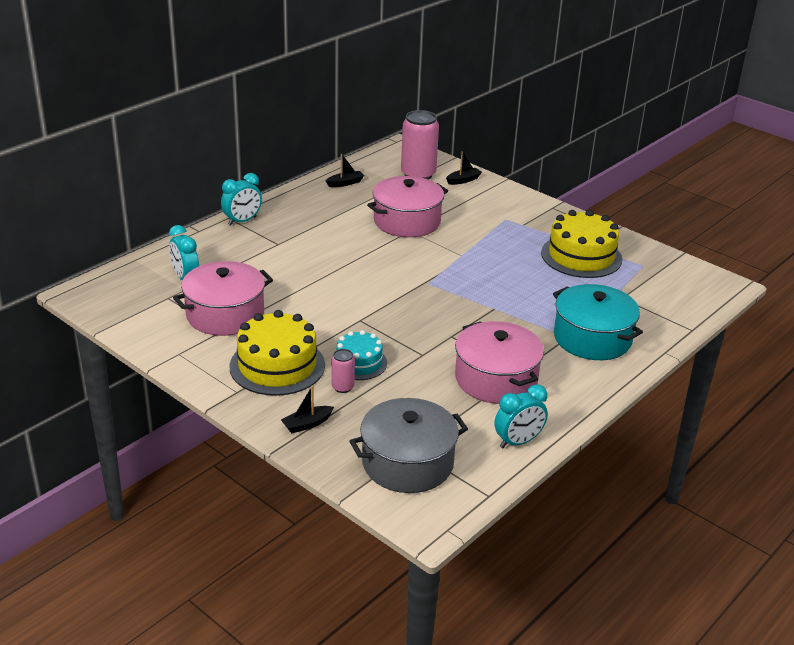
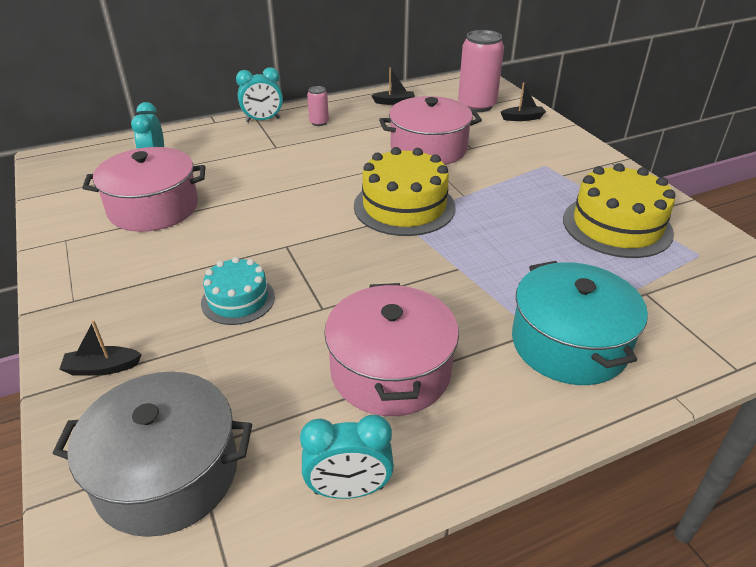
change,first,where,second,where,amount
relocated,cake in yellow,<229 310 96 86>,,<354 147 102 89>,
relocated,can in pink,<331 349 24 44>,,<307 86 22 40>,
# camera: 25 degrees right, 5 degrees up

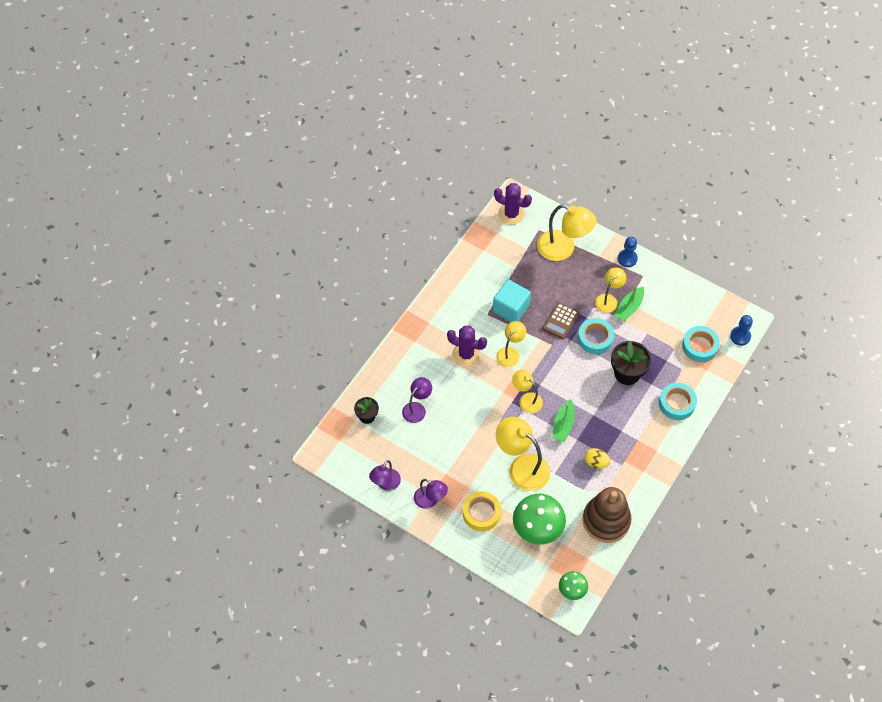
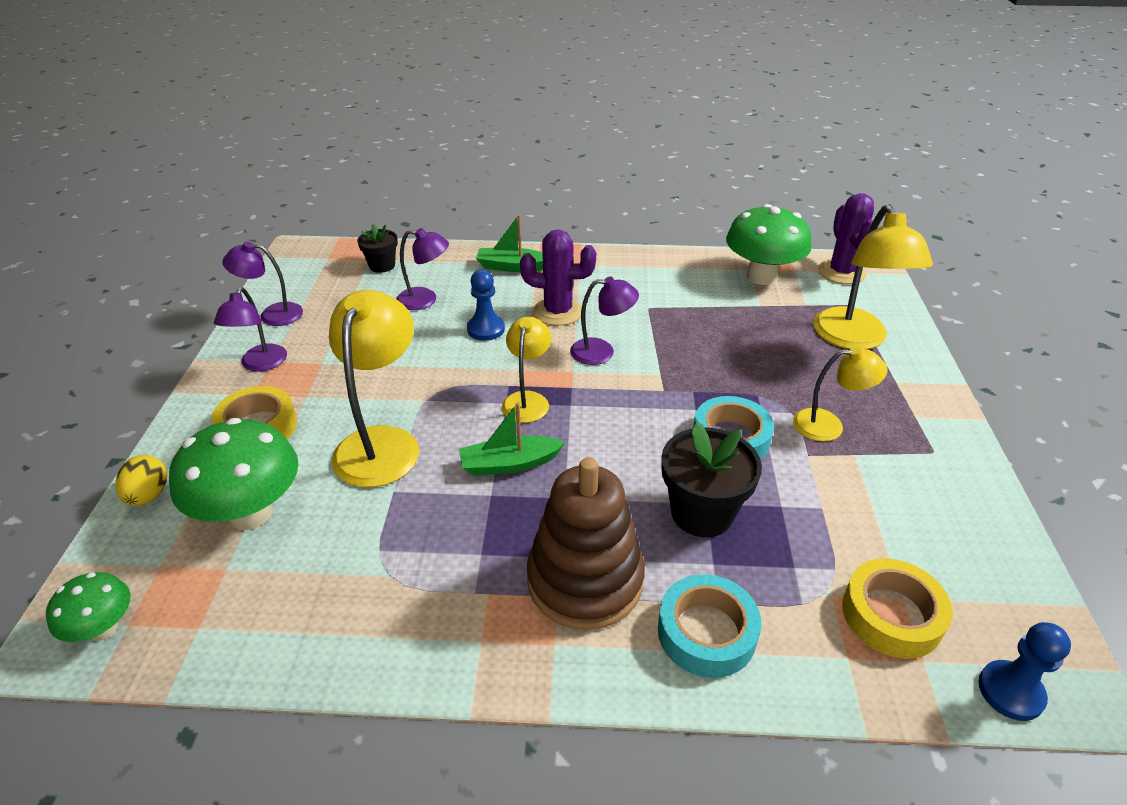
change,first,where,second,where,amount
missing,cube in turquoise,<493 280 38 42>,,,
missing,calculator in brown,<543 302 36 37>,,,
appeared,,,mushroom in green,<726 204 86 81>,
relocated,stacking toy in brown,<583 487 48 56>,,<527 457 118 173>,
relocated,egg in yellow,<585 448 25 21>,,<116 455 51 51>,
relocated,boat in green,<614 286 30 36>,,<476 214 67 58>,
relocated,pawn in blue,<618 237 20 30>,,<467 270 38 71>,
colour,lamp in yellow,<496 321 30 46>,lamp in purple,<570 276 69 89>,
colour,tape in turquoise,<682 326 38 36>,tape in yellow,<842 558 111 101>,
spun,cactus in purple,<447 326 40 41>,,<520 229 77 97>,75 degrees counterclockwise
# camera: 60 degrees right, 20 degrees down

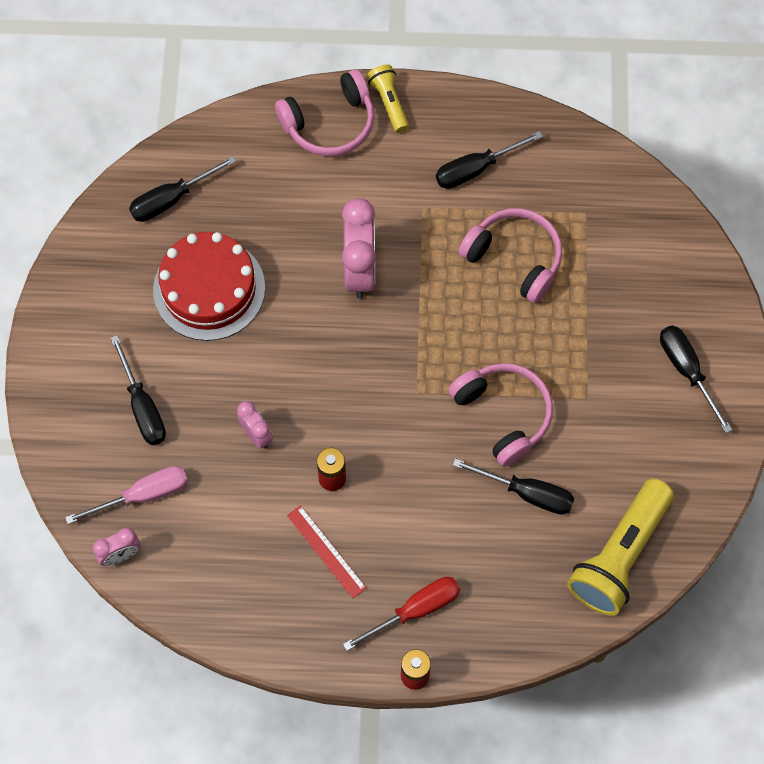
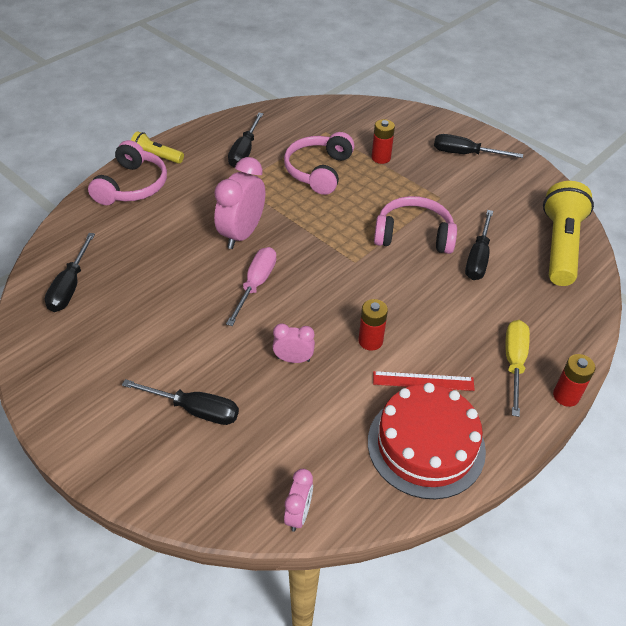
change,first,where,second,where,amount
appeared,,,battery in red,<371 119 24 45>,
relocated,screwdriver in pink,<65 466 123 58>,,<226 247 50 79>,
relocated,cake in red,<153 232 112 109>,,<368 383 118 116>,
colour,screwdriver in red,<343 577 117 74>,screwdriver in yellow,<505 320 25 97>,
spun,clock in pink,<342 198 34 100>,,<214 157 51 92>,105 degrees counterclockwise
spun,screwdriver in black,<453 458 122 57>,,<465 210 28 70>,135 degrees clockwise
spun,headphones in pink,<458 208 104 95>,,<284 132 71 63>,60 degrees counterclockwise
spun,flashlight in yellow,<567 478 107 138>,,<543 181 51 105>,150 degrees counterclockwise
# camera: 50 degrees left, 20 degrees down

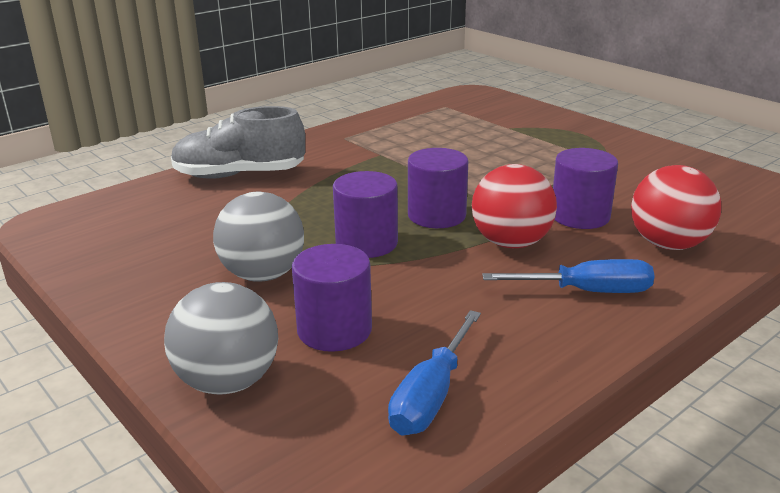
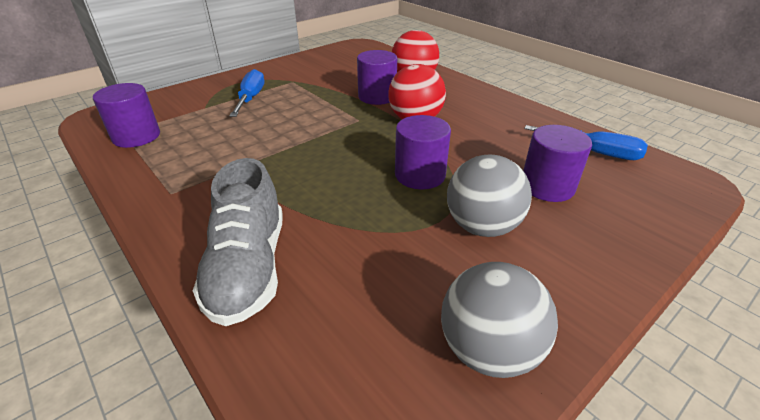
change,first,where,second,where,amount
relocated,ball in grey,<164 282 114 113>,,<441 262 117 116>,
relocated,cylinder in purple,<408 148 60 80>,,<93 83 67 65>,
relocated,screwdriver in blue,<482 259 173 34>,,<229 69 35 48>,
# camera: 90 degrees left, 10 degrees up

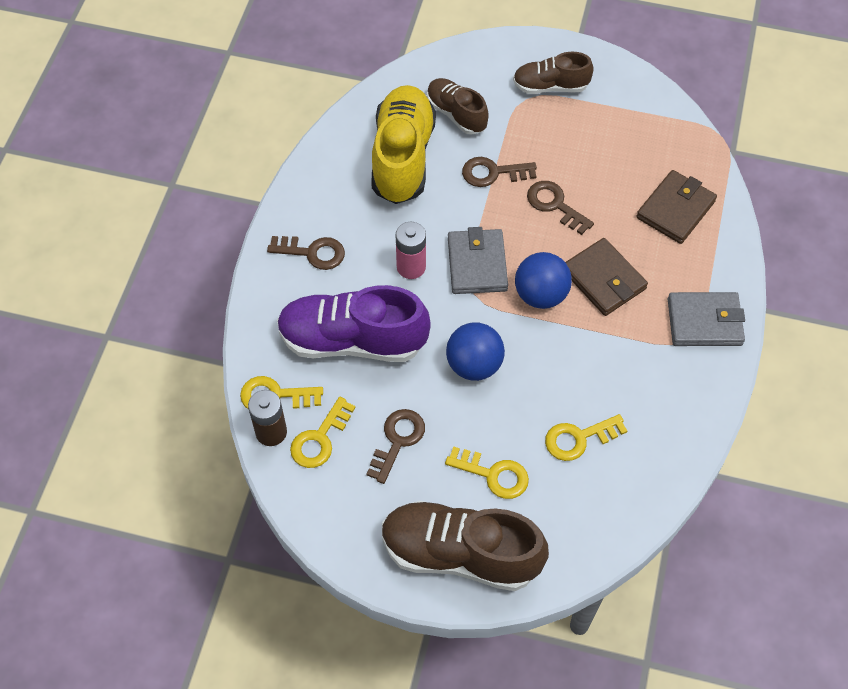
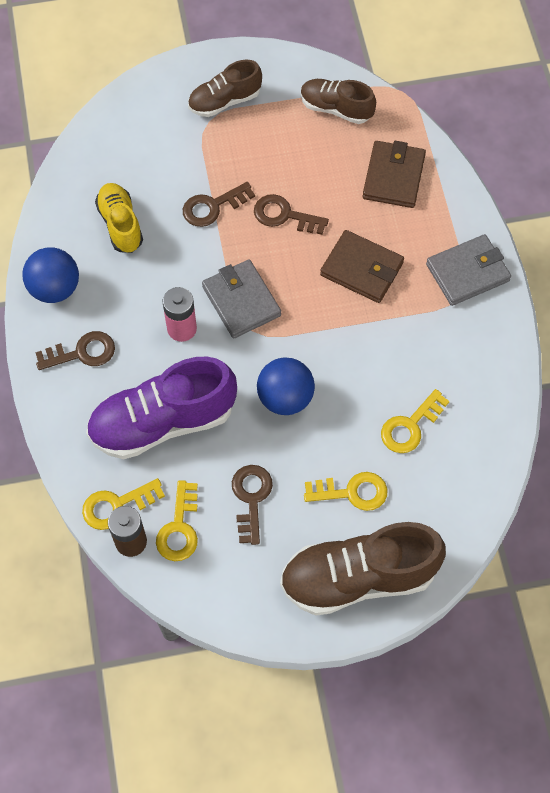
change,first,where,second,where,amount
relocated,shoe in brown,<427 78 62 57>,,<301 79 75 45>,
relocated,ball in blue,<515 252 57 57>,,<23 247 56 56>,
size,shoe in yellow,<371 85 65 119>,,<95 183 48 70>,x0.58
# camera: 25 degrees left, 5 degrees up

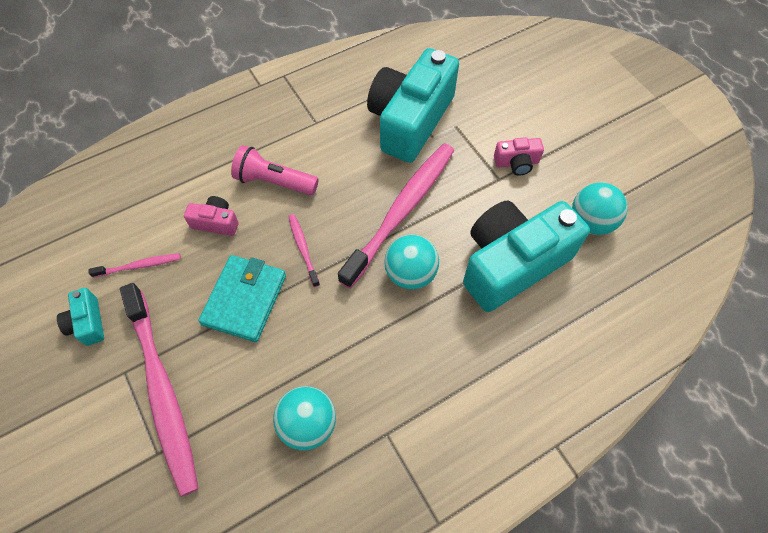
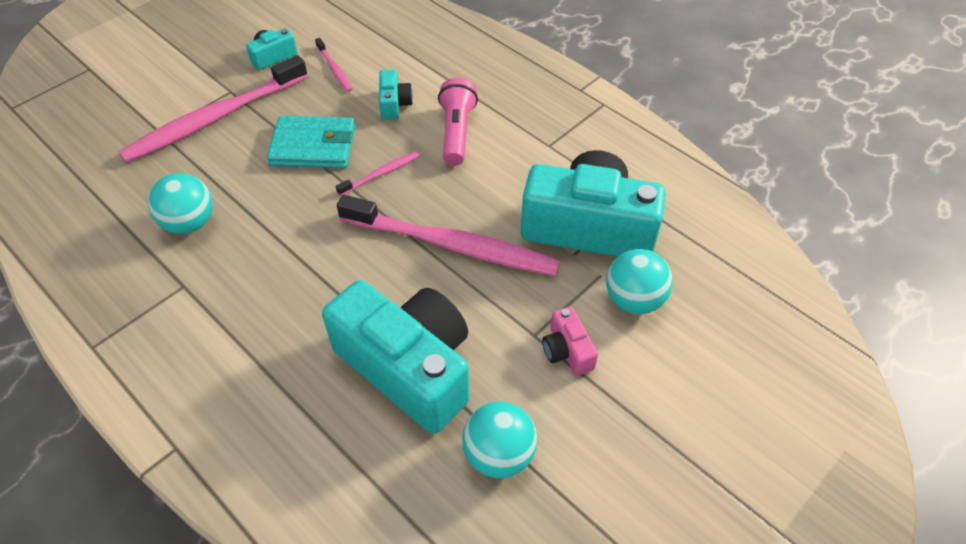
change,first,where,second,where,amount
relocated,ball in turquoise,<384 235 55 54>,,<606 249 67 65>,
colour,camera in pink,<184 196 55 40>,camera in turquoise,<379 70 34 50>,
# camera: 75 degrees right, 10 degrees down

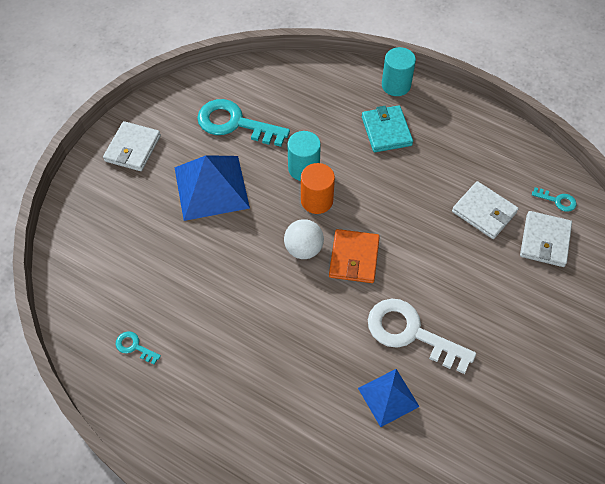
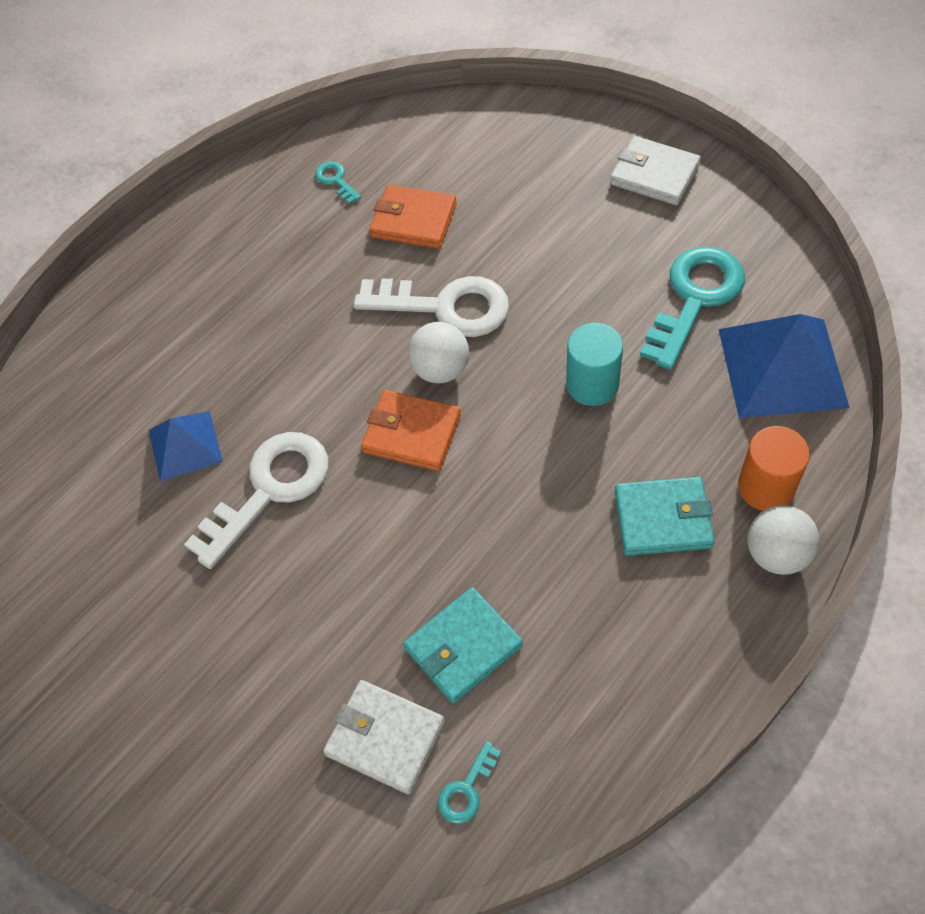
change,first,where,second,where,amount
appeared,,,key in white,<354 276 155 61>,
appeared,,,wallet in orange,<369 185 88 64>,
relocated,pyramid in blue,<174 155 76 66>,,<719 314 131 104>,
relocated,cylinder in orange,<301 163 34 51>,,<738 426 72 85>,
exchanged,cylinder in turquoise,<382 47 34 49>,ball in white,<747 505 72 70>,
colour,wallet in white,<452 181 67 58>,wallet in turquoise,<403 587 120 117>,
spun,key in turquoise,<116 331 45 33>,,<315 161 46 43>,75 degrees counterclockwise
# camera: 105 degrees right, 0 degrees up

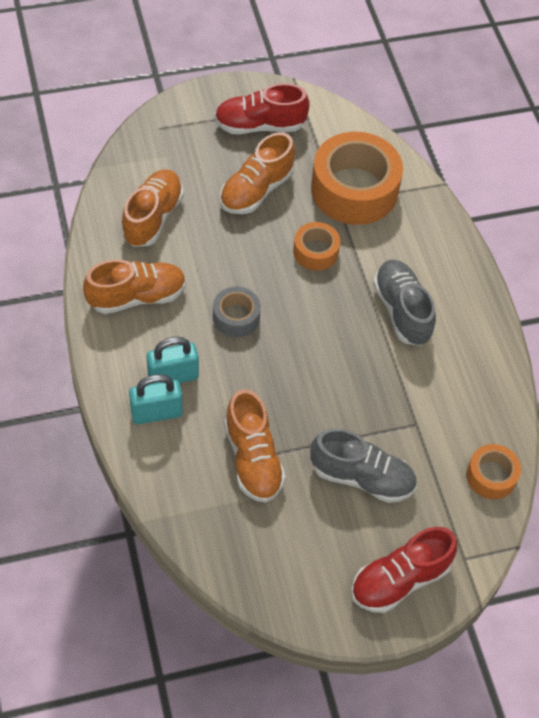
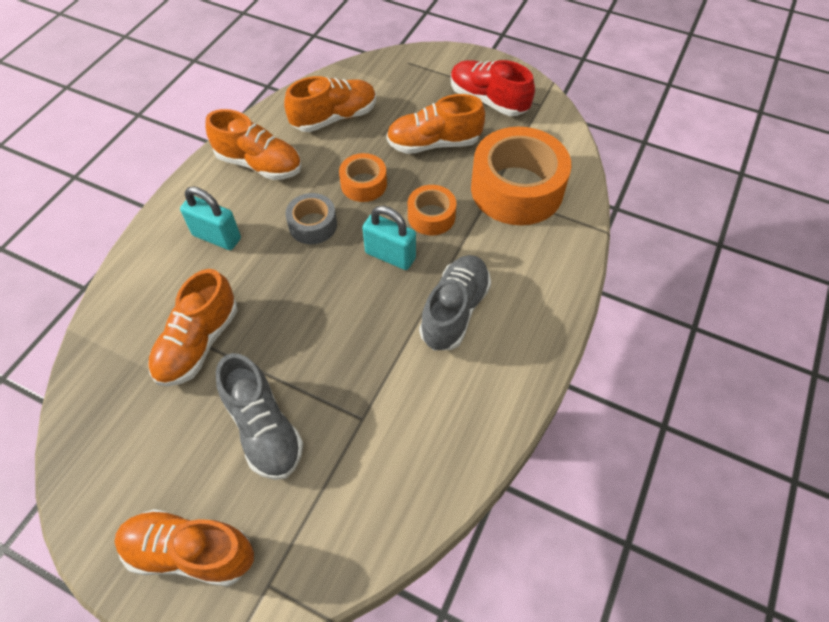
change,first,where,second,where,amount
relocated,padlock in turquoise,<129 374 54 50>,,<362 206 54 64>,
relocated,tape in orange,<466 444 55 55>,,<339 153 48 49>,
colour,shoe in red,<351 527 106 86>,shoe in orange,<115 509 139 78>,
# camera: 45 degrees right, 0 degrees up

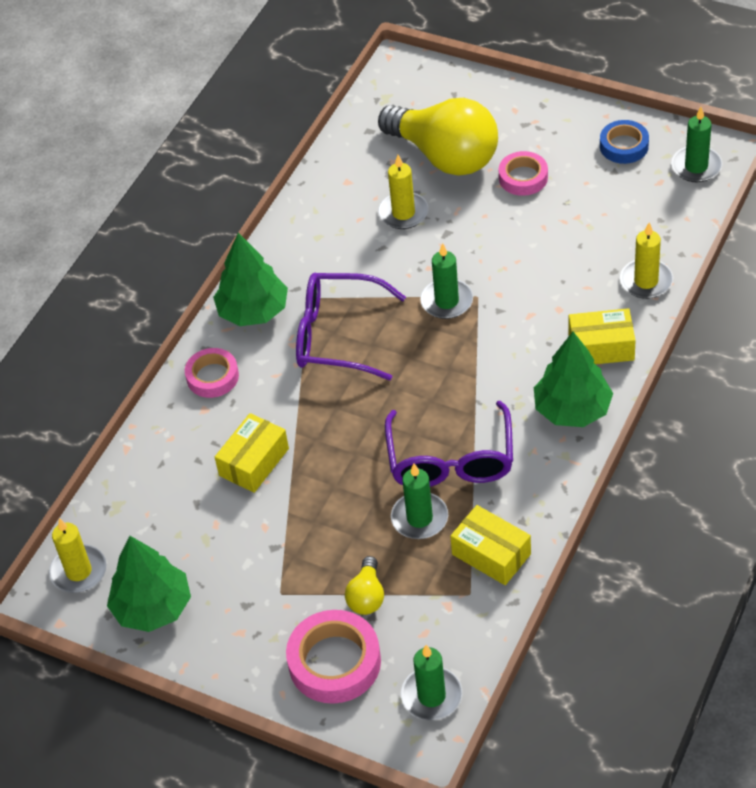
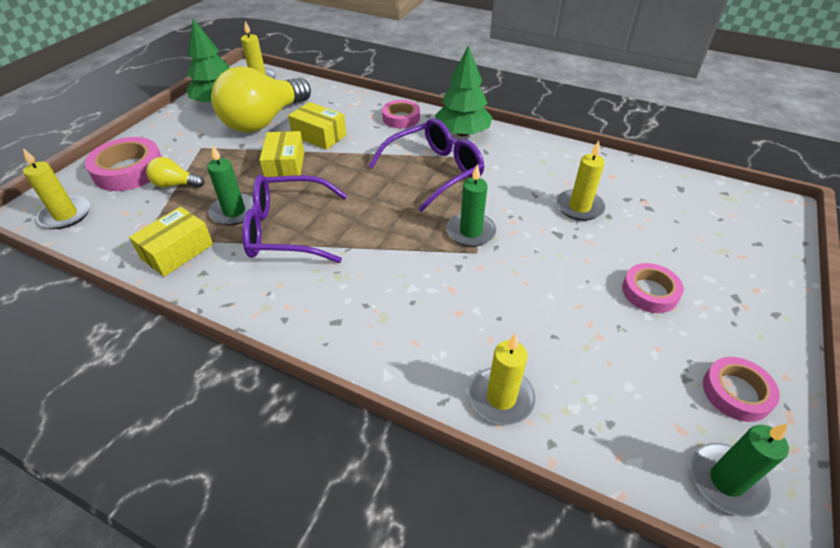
change,first,where,second,where,amount
missing,tree in green,<534 332 79 95>,,,
relocated,light bulb in yellow,<378 98 120 78>,,<211 66 100 67>,
relocated,box in yellow,<569 308 67 56>,,<259 131 45 46>,
colour,candle in green,<401 645 61 76>,candle in yellow,<23 148 67 81>,
colour,tape in blue,<600 120 49 44>,tape in pink,<703 357 77 65>,
spun,glasses in purple,<296 273 110 107>,,<369 118 116 94>,45 degrees clockwise
# camera: 85 degrees right, 5 degrees down

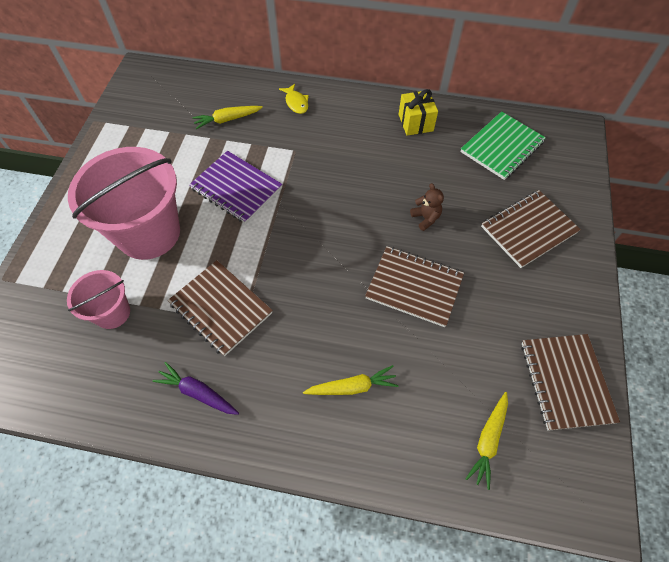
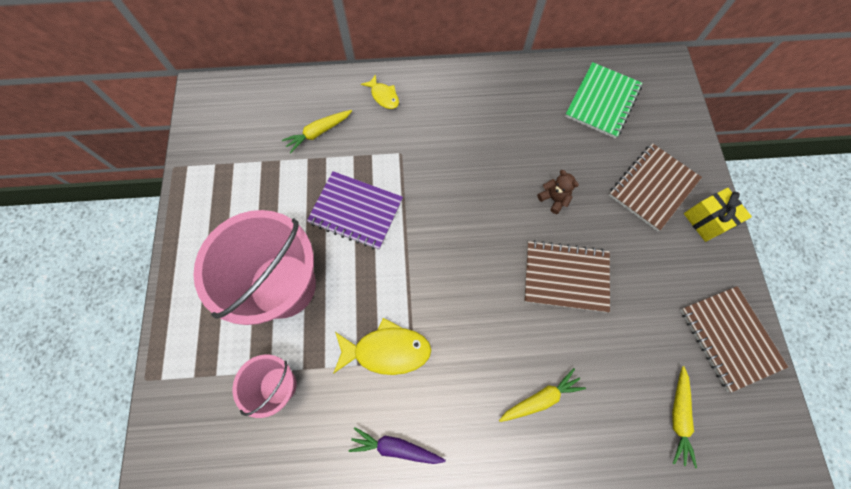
change,first,where,second,where,amount
relocated,gift in yellow,<399 89 39 47>,,<684 188 68 54>,
exchanged,notebook in brown,<168 260 105 96>,fish in yellow,<333 318 98 57>,
# camera: 15 degrees left, 10 degrees up

